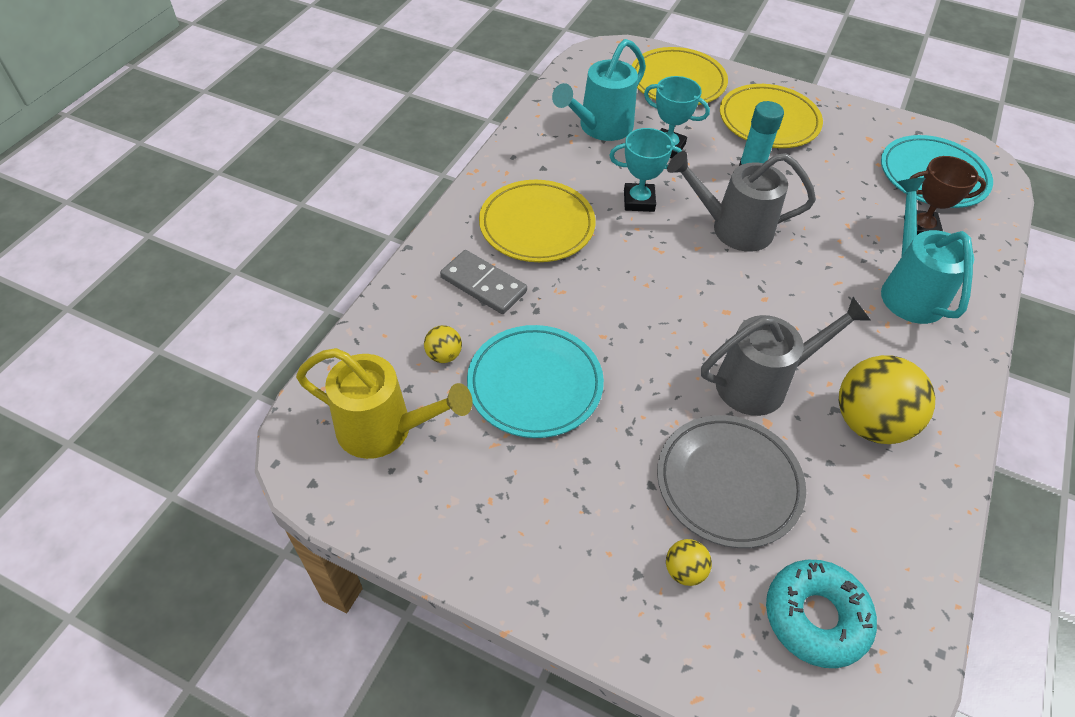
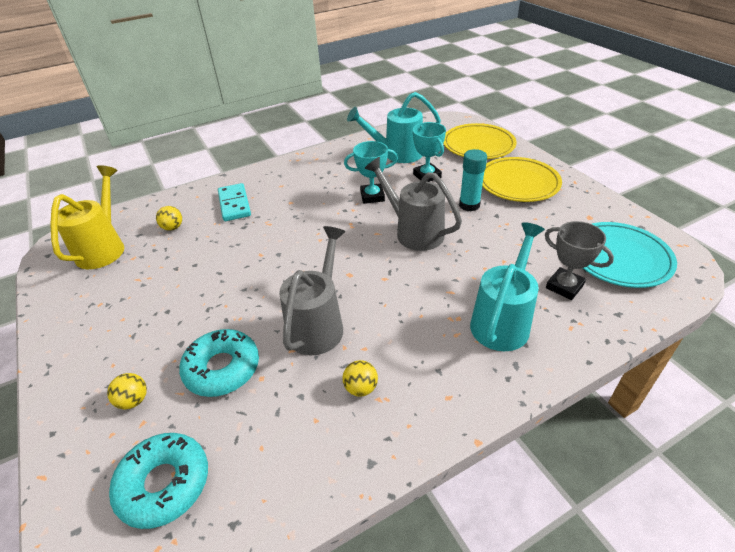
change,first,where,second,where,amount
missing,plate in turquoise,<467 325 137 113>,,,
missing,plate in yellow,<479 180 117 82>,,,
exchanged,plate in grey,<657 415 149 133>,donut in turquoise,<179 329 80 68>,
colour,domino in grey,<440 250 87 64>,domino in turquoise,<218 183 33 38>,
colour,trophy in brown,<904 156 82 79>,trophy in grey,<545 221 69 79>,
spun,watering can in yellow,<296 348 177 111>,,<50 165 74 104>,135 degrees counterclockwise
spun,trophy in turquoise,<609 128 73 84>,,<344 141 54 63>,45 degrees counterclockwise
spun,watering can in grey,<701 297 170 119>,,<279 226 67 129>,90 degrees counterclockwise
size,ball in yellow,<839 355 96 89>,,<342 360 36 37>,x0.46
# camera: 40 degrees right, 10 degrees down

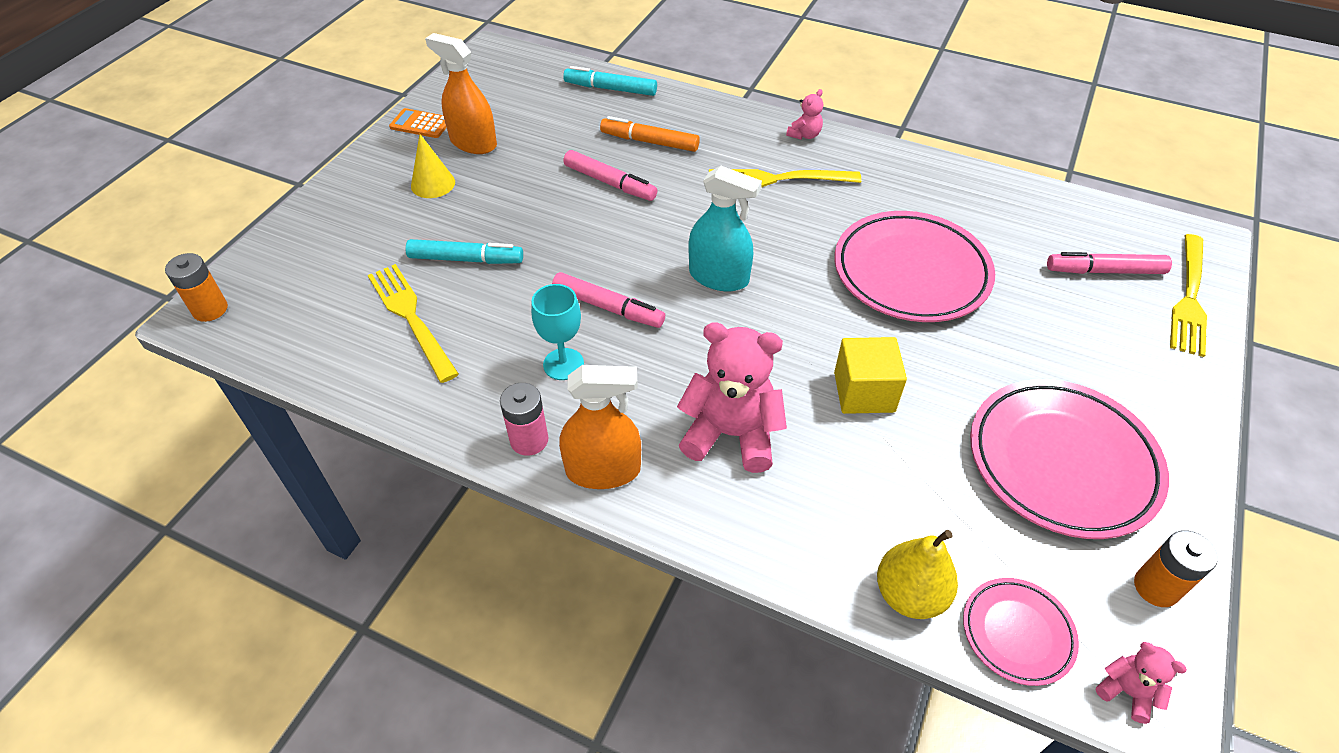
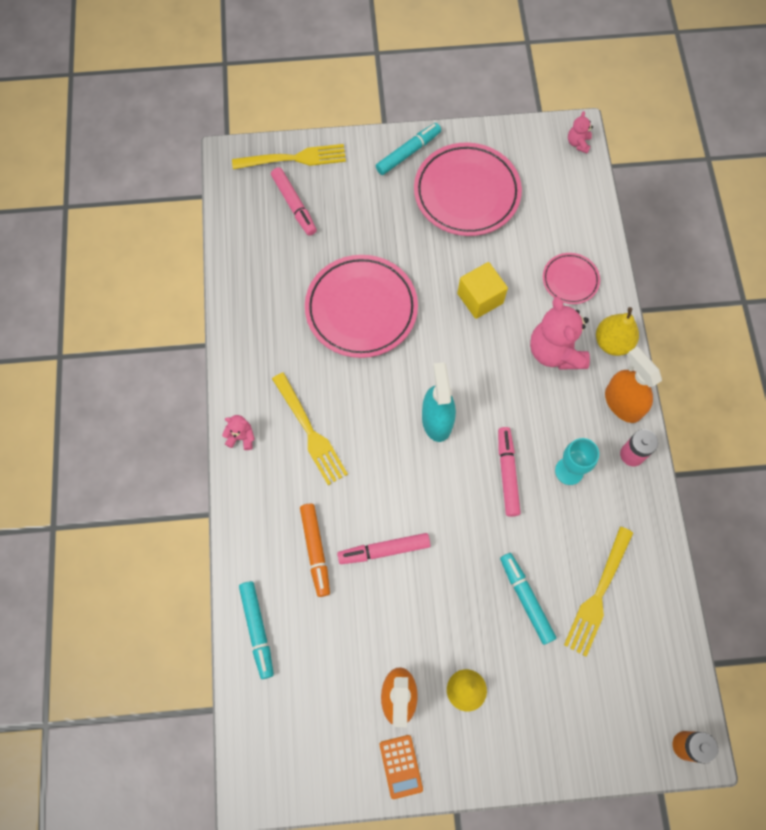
change,first,where,second,where,amount
missing,battery in orange,<1134 530 84 77>,,,
appeared,,,marker in turquoise,<376 123 65 52>,
relocated,pear in yellow,<877 530 81 89>,,<596 307 43 49>,
relocated,plate in pink,<963 578 116 108>,,<543 253 57 51>,
spun,marker in pink,<564 150 93 51>,,<337 533 93 31>,105 degrees counterclockwise
# camera: 120 degrees left, 20 degrees up

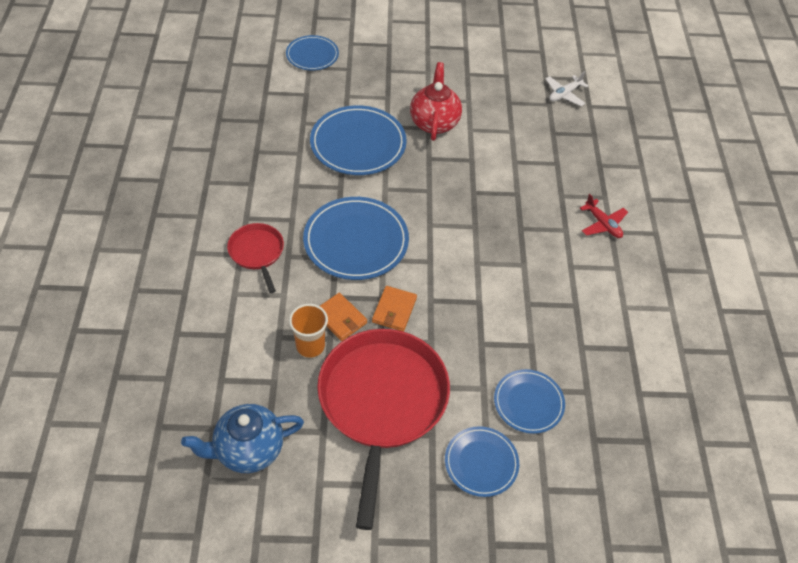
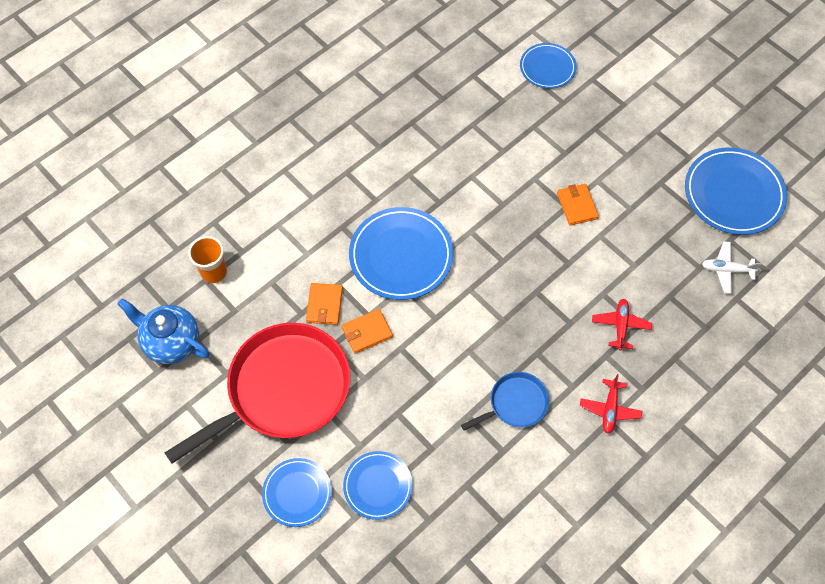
change,first,where,second,where,amount
missing,pan in red,<227 223 57 70>,,,
appeared,,,pan in blue,<461 372 88 58>,
appeared,,,plane in red,<592 299 60 51>,
relocated,cup in orange,<289 304 39 54>,,<188 236 39 47>,
relocated,plate in blue,<310 105 97 70>,,<685 148 102 87>,
exchanged,teapot in red,<410 62 52 79>,wallet in orange,<557 184 42 41>,
# camera: 50 degrees right, 10 degrees up

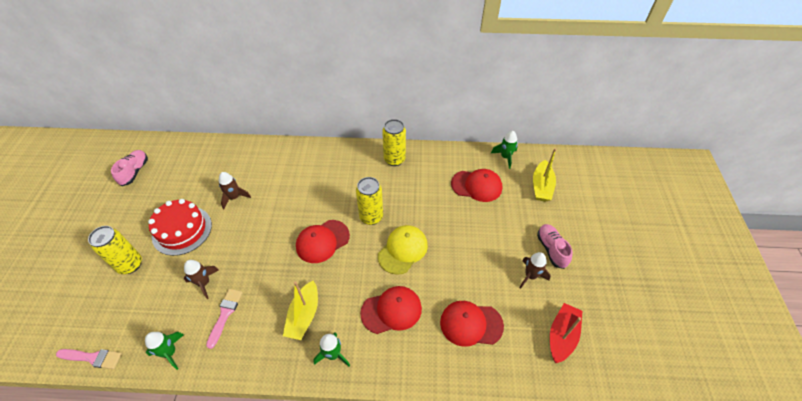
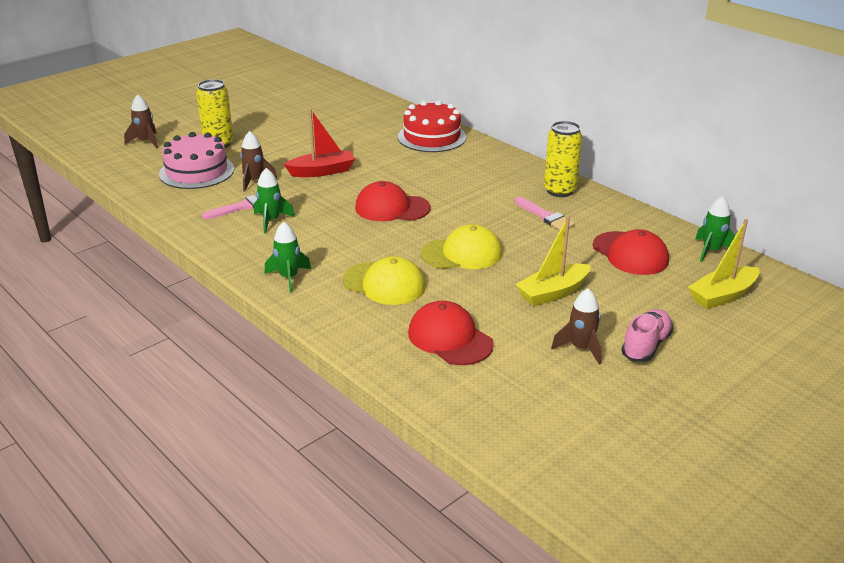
change,first,where,second,where,amount
missing,shoe in pink,<111 150 37 36>,,,
missing,can in yellow,<356 177 27 48>,,,
appeared,,,cake in pink,<159 132 75 57>,
relocated,brush in pink,<56 349 66 20>,,<515 197 60 33>,
relocated,rocket in green,<145 332 39 38>,,<254 168 41 65>,
relocated,cake in red,<148 199 64 57>,,<398 100 68 52>,
relocated,rocket in brown,<219 172 32 37>,,<124 94 34 54>,
relocated,boat in yellow,<283 281 35 59>,,<515 216 76 90>,
relocated,boat in red,<550 303 32 60>,,<284 109 71 68>,
colour,cap in red,<360 286 62 48>,cap in yellow,<342 256 84 49>,
# camera: 45 degrees right, 20 degrees down

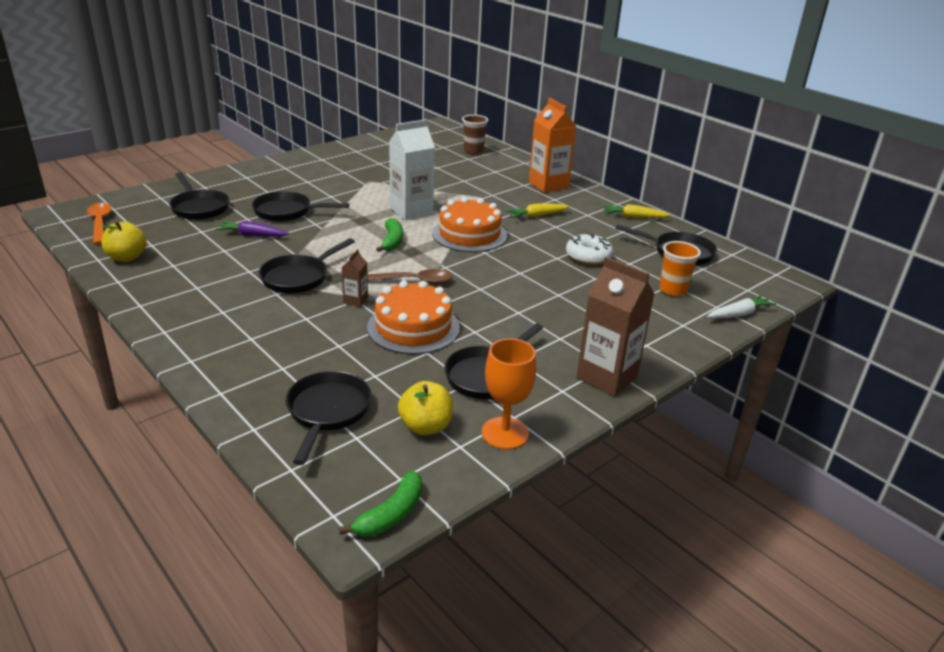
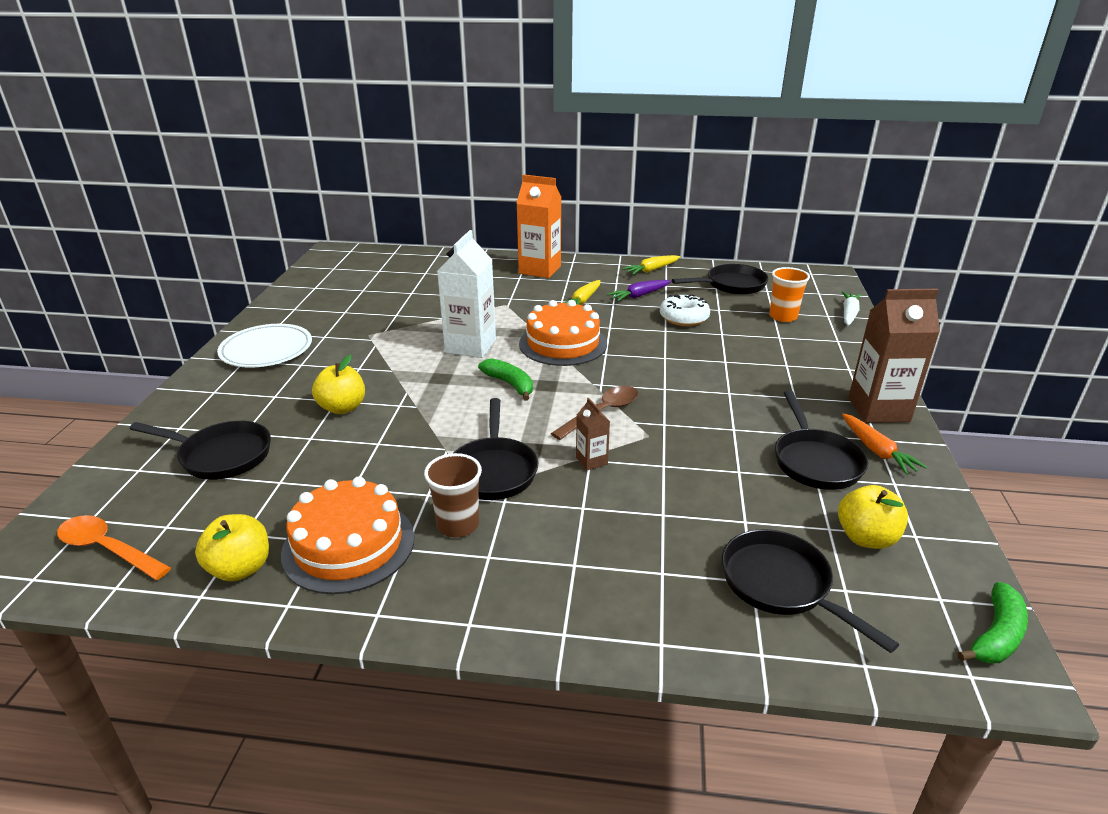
change,first,where,second,where,amount
missing,goblet in orange,<482 338 54 112>,,,
appeared,,,plate in white,<217 324 95 44>,
appeared,,,carrot in orange,<842 414 85 61>,
relocated,carrot in purple,<216 221 73 15>,,<607 280 64 21>,
relocated,cake in orange,<367 281 93 74>,,<281 476 134 118>,
relocated,cup in brown,<462 115 26 39>,,<424 453 58 84>,
exchanged,pan in black,<252 191 97 31>,apple in yellow,<312 355 53 59>,
spun,banana in green,<339 470 83 66>,,<957 582 71 81>,45 degrees clockwise
# camera: 40 degrees left, 0 degrees up

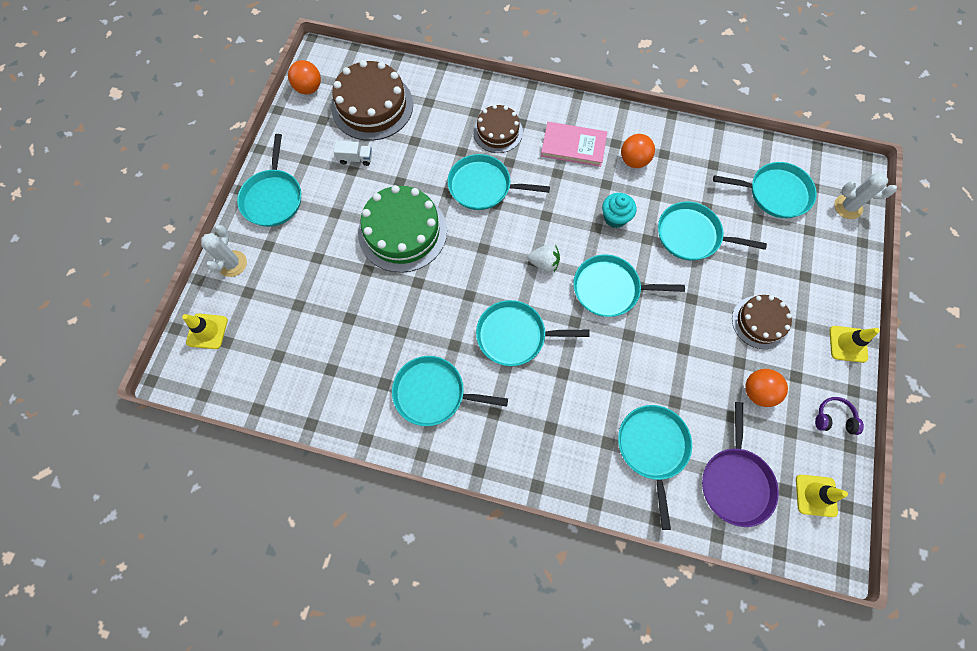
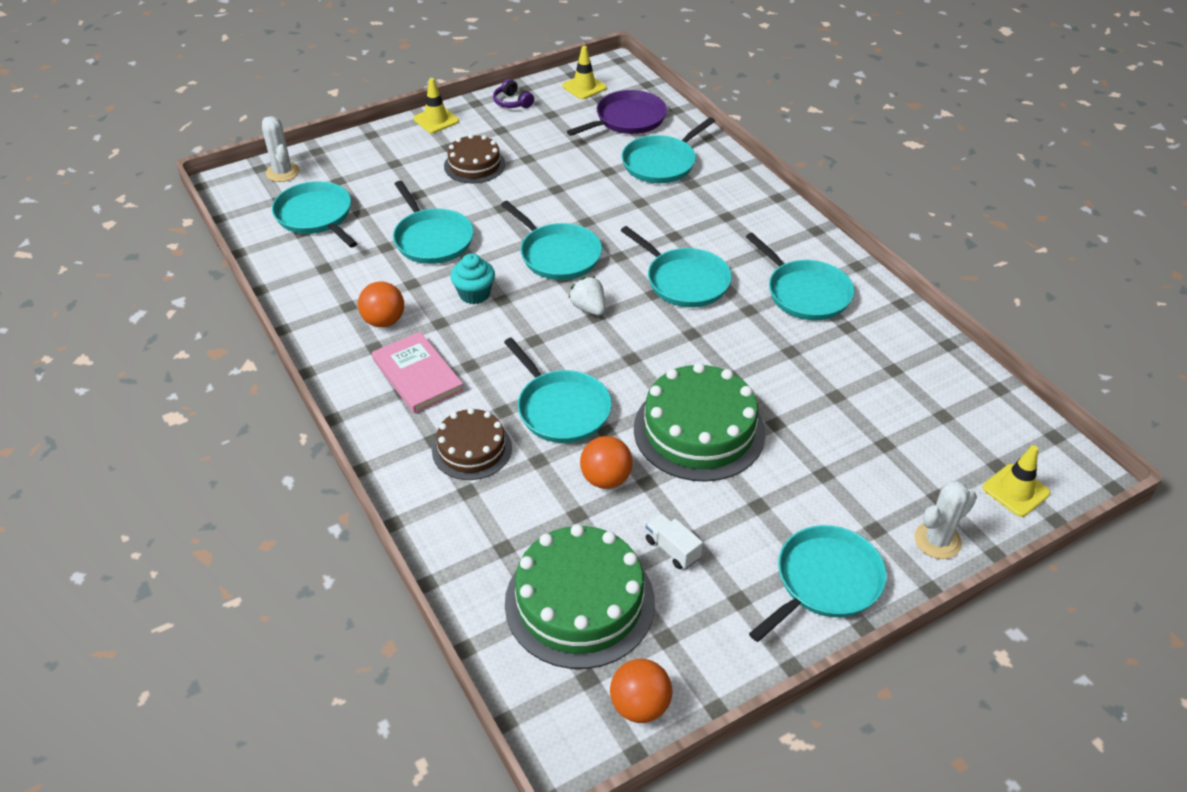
change,first,where,second,where,amount
relocated,ball in orange,<745 369 43 38>,,<580 436 53 53>,
colour,cake in brown,<331 60 82 81>,cake in green,<505 524 150 145>,
# camera: 135 degrees left, 25 degrees down

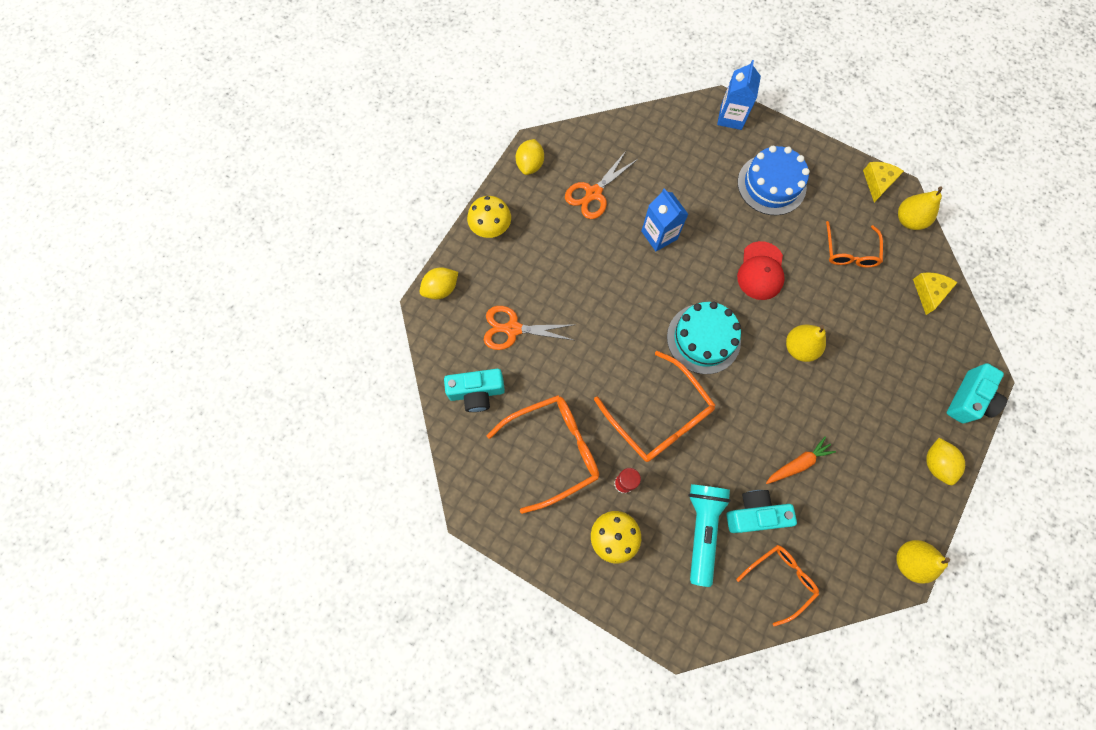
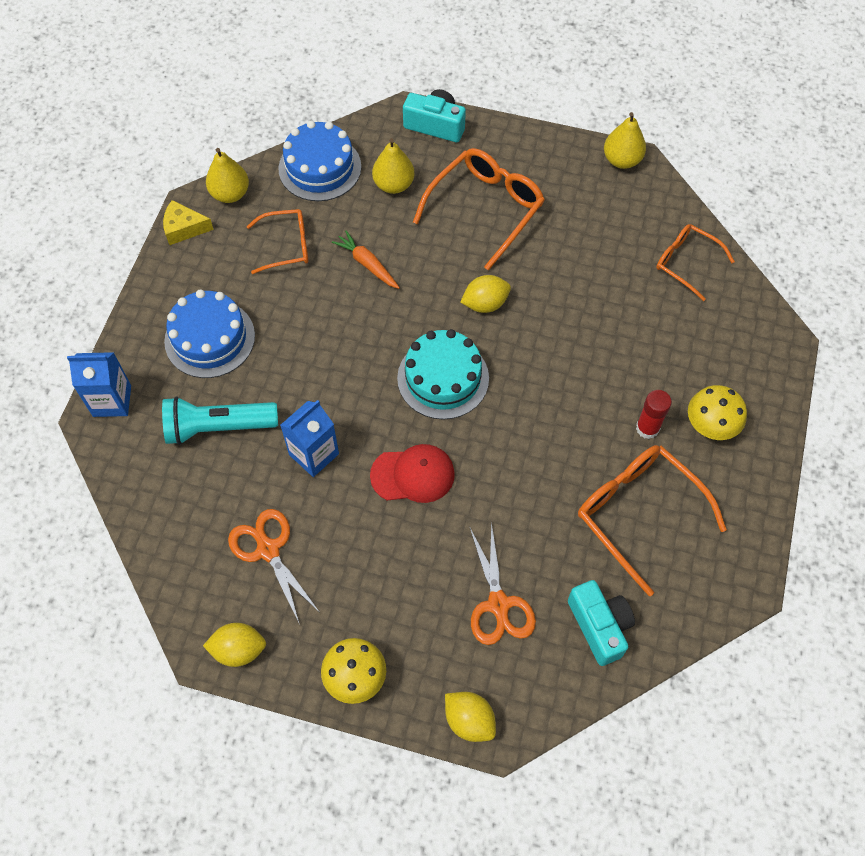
change,first,where,second,where,amount
missing,camera in turquoise,<726 490 71 43>,,,
relocated,glasses in orange,<594 351 121 111>,,<413 148 132 122>,
relocated,flashlight in turquoise,<688 484 43 103>,,<162 396 116 49>,
relocated,cap in red,<737 241 48 59>,,<370 444 85 59>,
relocated,carrot in orange,<766 437 70 47>,,<332 230 68 59>,
relocated,pear in yellow,<786 325 40 37>,,<372 138 42 56>,
relocated,lemon in yellow,<926 438 39 47>,,<460 275 51 38>,
exchanged,cheese in yellow,<913 272 45 43>,cake in blue,<278 121 83 80>,
spun,scissors in orange,<565 151 73 68>,,<228 509 91 116>,150 degrees counterclockwise
# camera: 105 degrees left, 10 degrees down

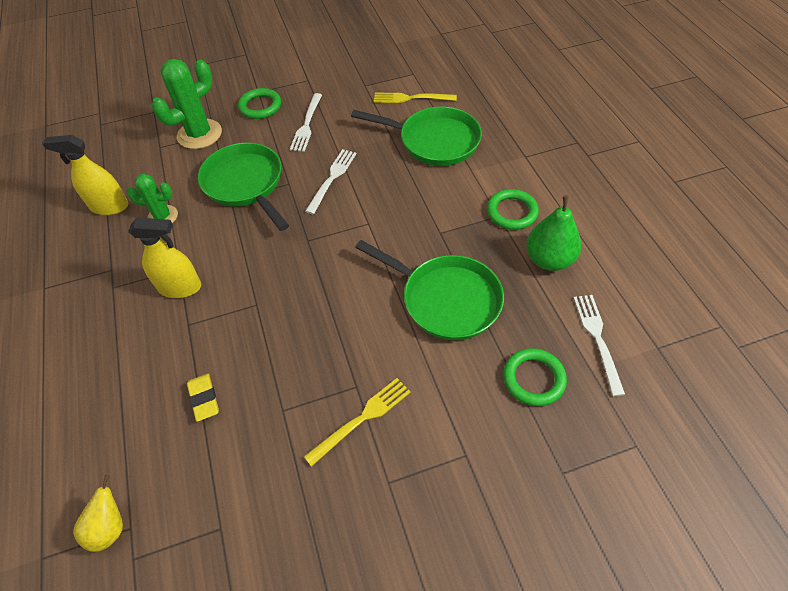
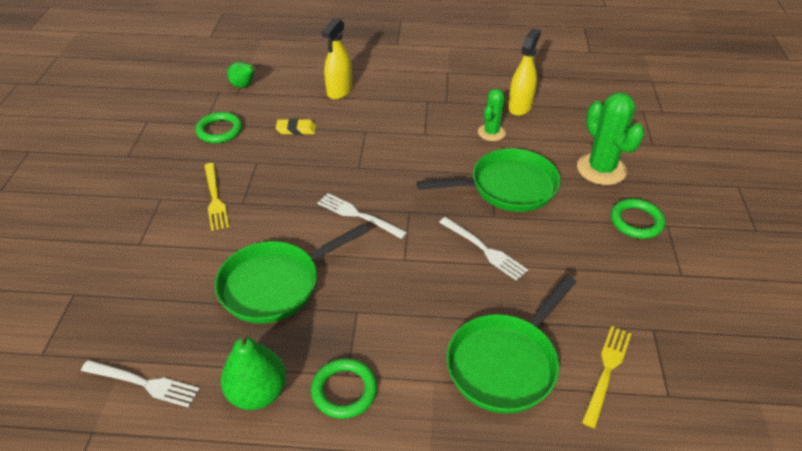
change,first,where,second,where,amount
relocated,spray bottle in yellow,<128 217 73 81>,,<322 18 30 81>,
relocated,fork in white,<290 93 32 59>,,<317 193 90 46>,
relocated,ring in green,<503 348 64 58>,,<196 112 46 31>,
colour,pear in yellow,<73 475 50 77>,pear in green,<227 62 30 26>,
# camera: 110 degrees right, 10 degrees down

